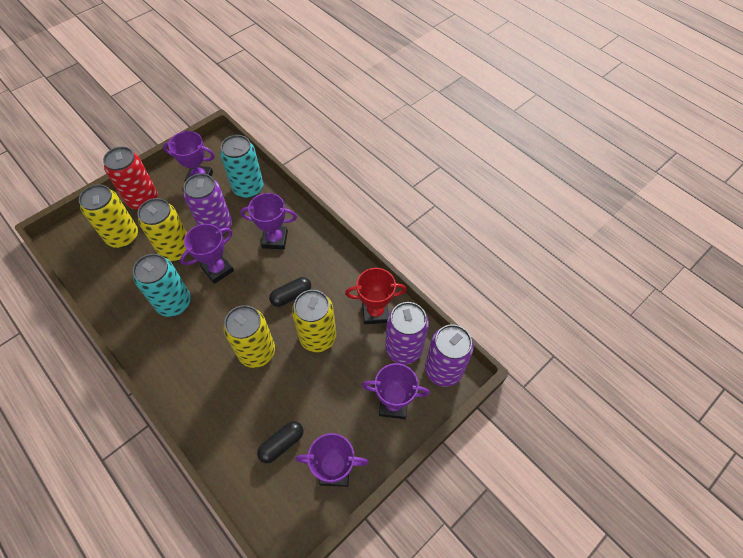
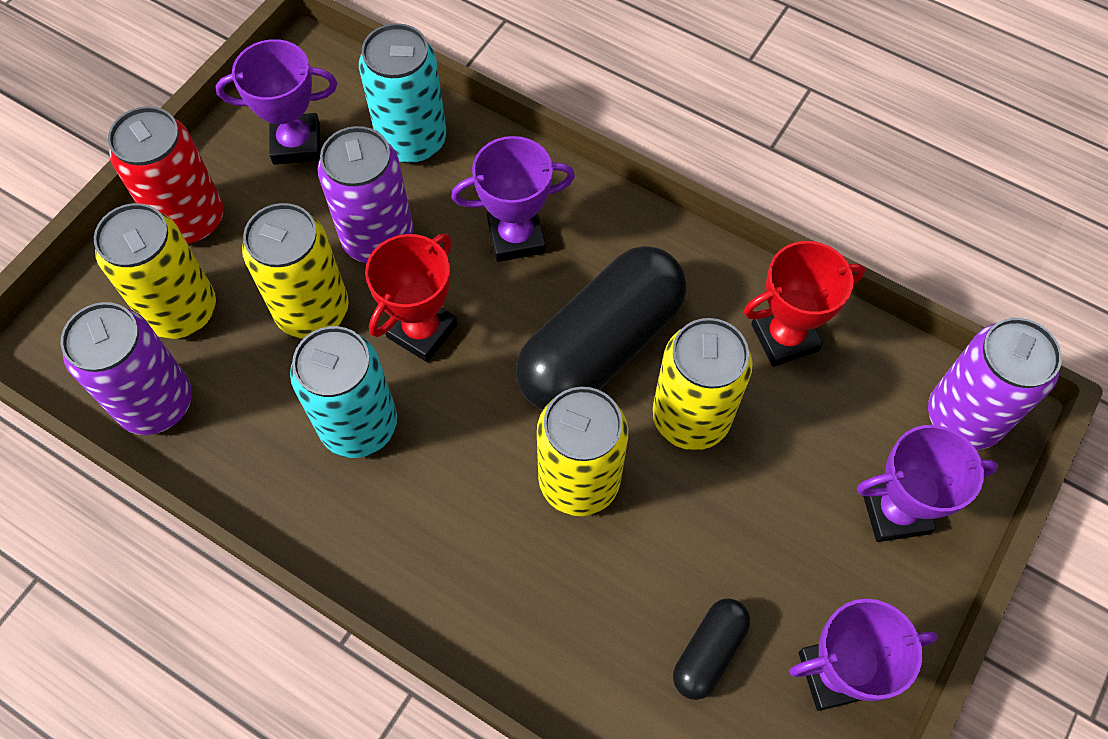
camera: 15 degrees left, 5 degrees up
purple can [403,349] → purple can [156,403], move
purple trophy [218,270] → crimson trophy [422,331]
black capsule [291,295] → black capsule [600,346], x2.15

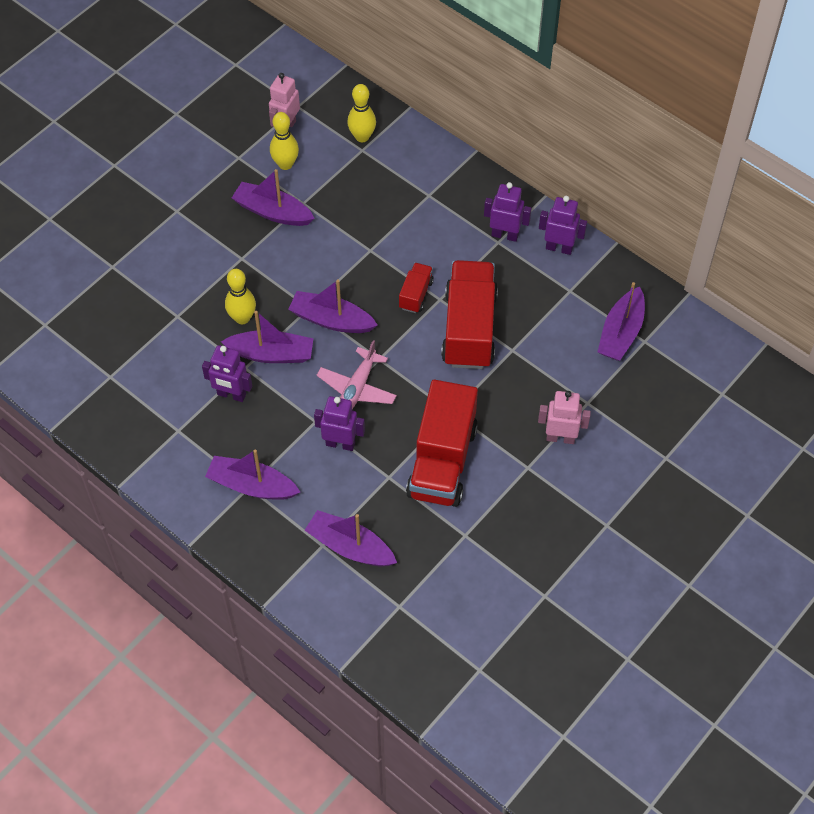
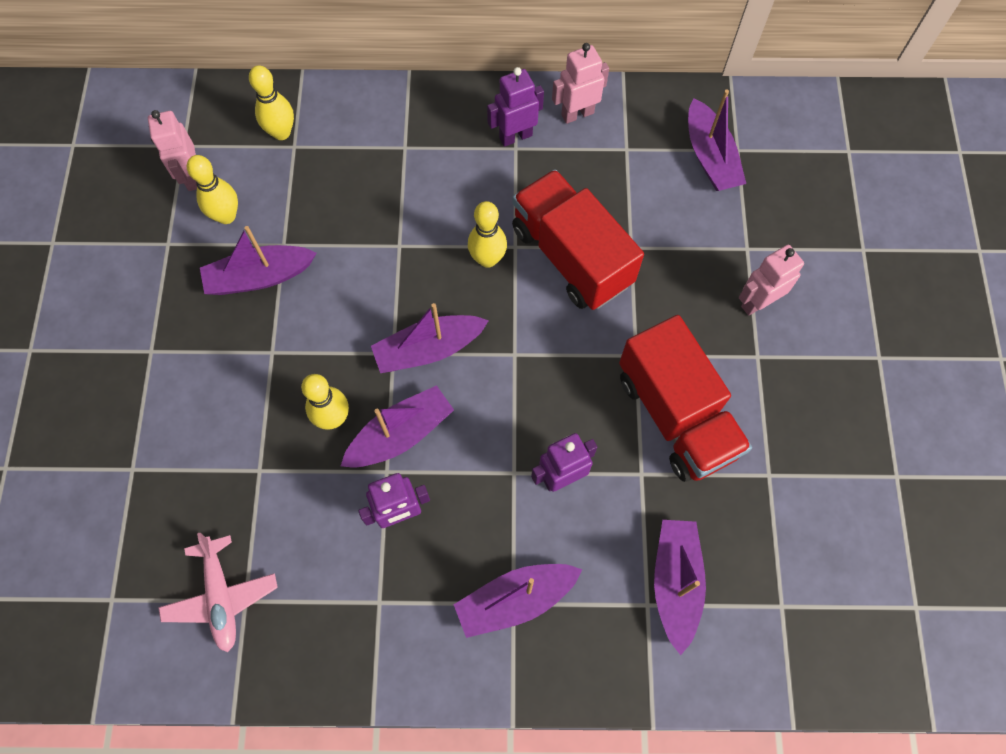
camera: 40 degrees left, 10 degrees up
rose-pink plane [357,388] → rose-pink plane [221,596], move
crimson toy truck [416,294] → bright yellow tenpin [487,259]
purple robot figure [559,248] → rose-pink robot figure [577,114]
purple boat [350,546] → purple boat [675,583], 105 degrees clockwise

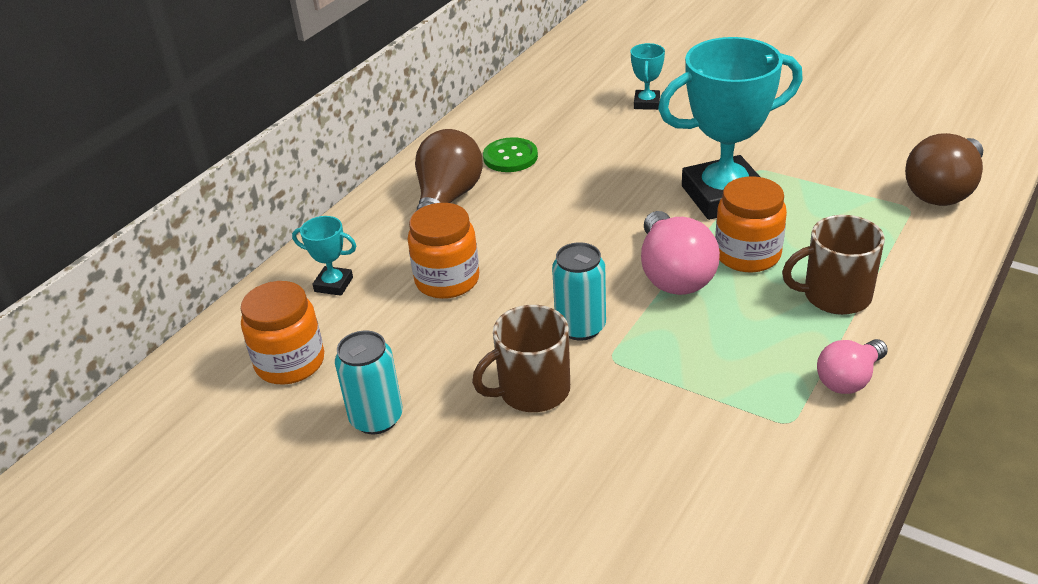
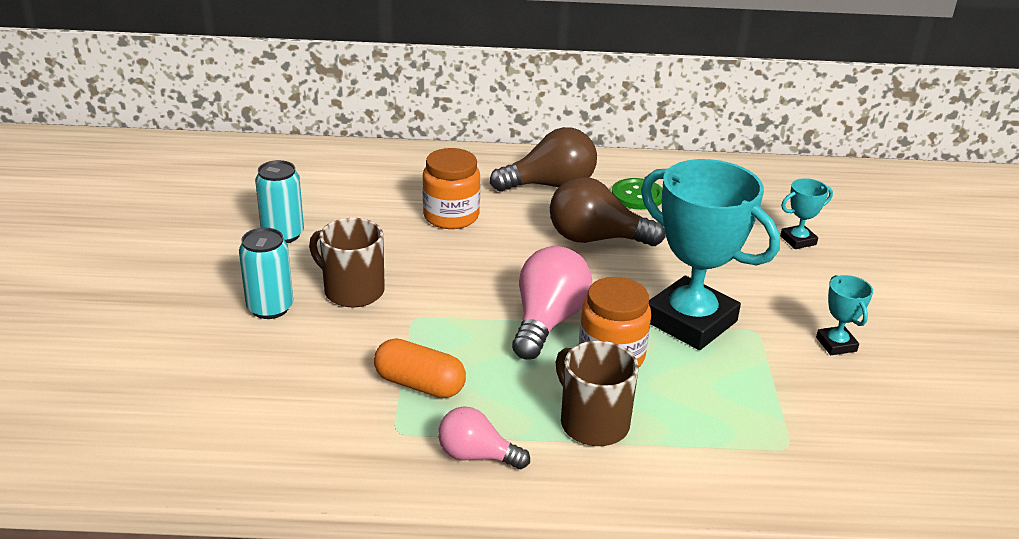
camera: 55 degrees right, 5 degrees down
orange-coloured preserve jar [290,363] → -
- → orange-coloured capsule [420,384]
turquoise trophy [333,284] → turquoise trophy [836,344], move
turquoise can [580,327] → turquoise can [270,308], move
brown light bulb [943,191] → brown light bulb [596,239], move
rose-pink light bulb [673,274] → rose-pink light bulb [547,321], 150 degrees clockwise

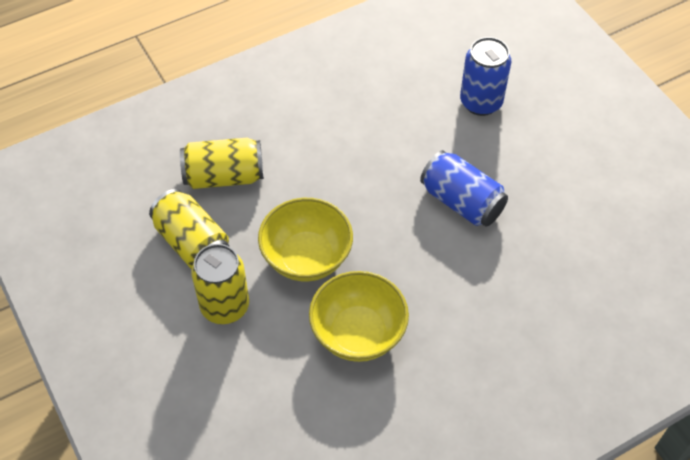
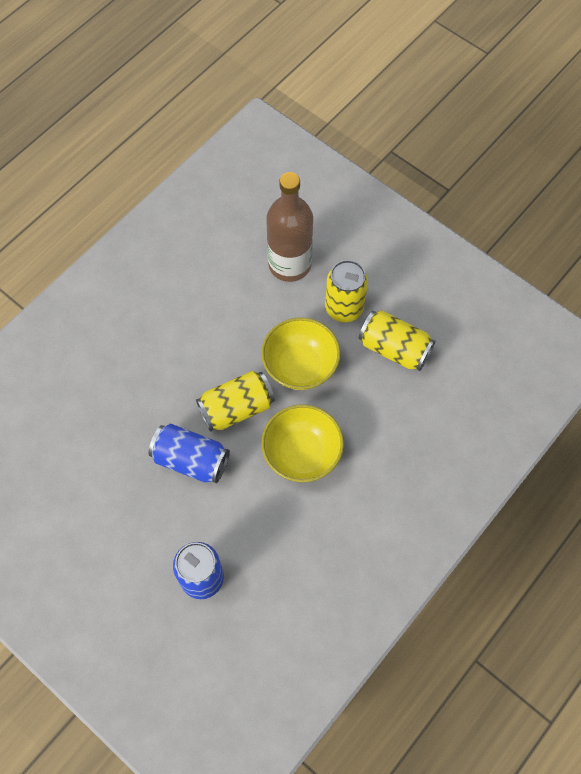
camera: 160 degrees right, 10 degrees up
- → brown drink bottle [289,264]
bright yellow can [224,176] → bright yellow can [236,408], move
bright yellow serving bowl [358,333] → bright yellow serving bowl [302,454], move

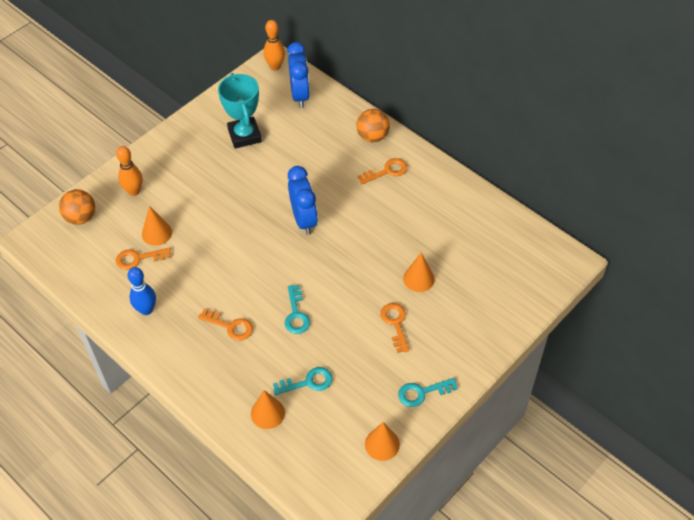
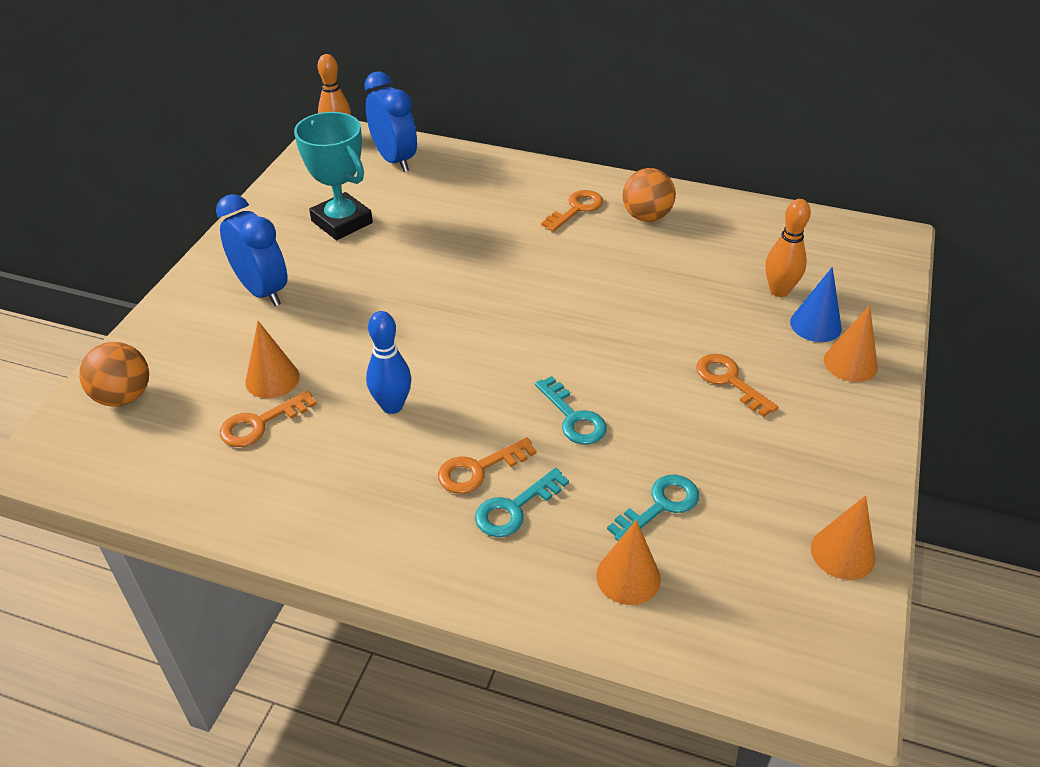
camera: 25 degrees left, 10 degrees down
- → blue solid cone [815,325]
orange-coloured tenpin [134,191] → orange-coloured tenpin [779,291], move
blue tenpin [146,310] → blue tenpin [392,406], move
blue bedside clock [304,220] → blue bedside clock [262,291], move
orange-coloured ball [372,136] → orange-coloured ball [646,216], move
turquoise latchkey [422,393] → turquoise latchkey [515,508], move
orange-coloured solid cone [418,278] → orange-coloured solid cone [850,363], move
orange-coloured latchkey [230,326] → orange-coloured latchkey [478,469], 150 degrees clockwise

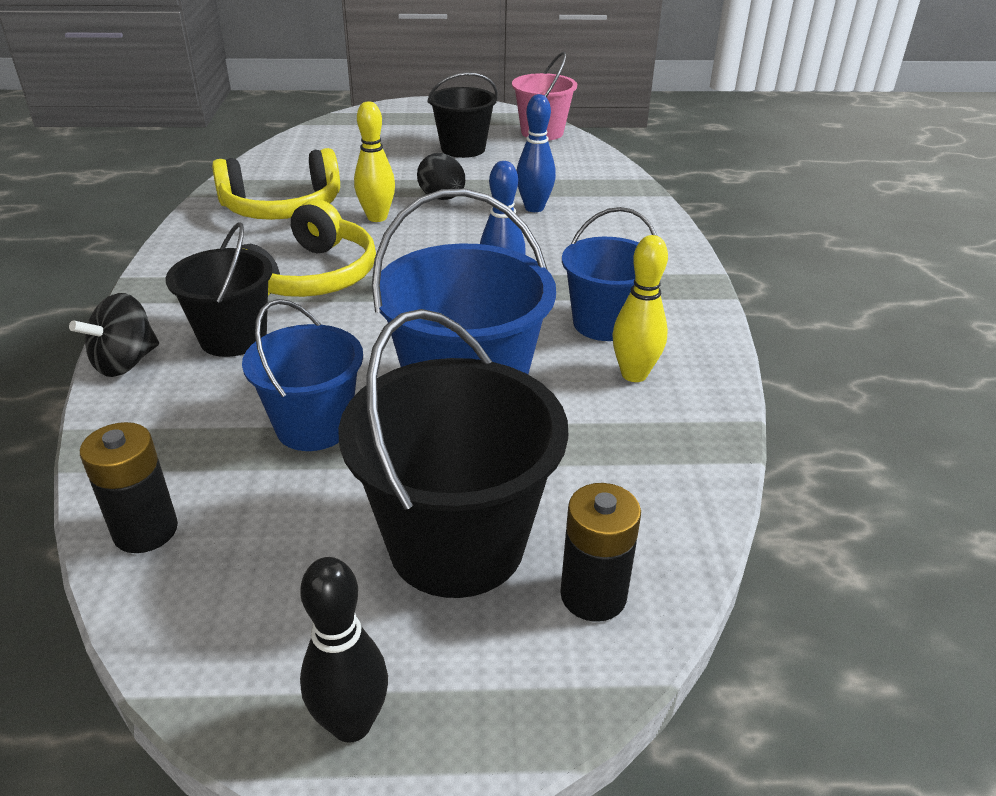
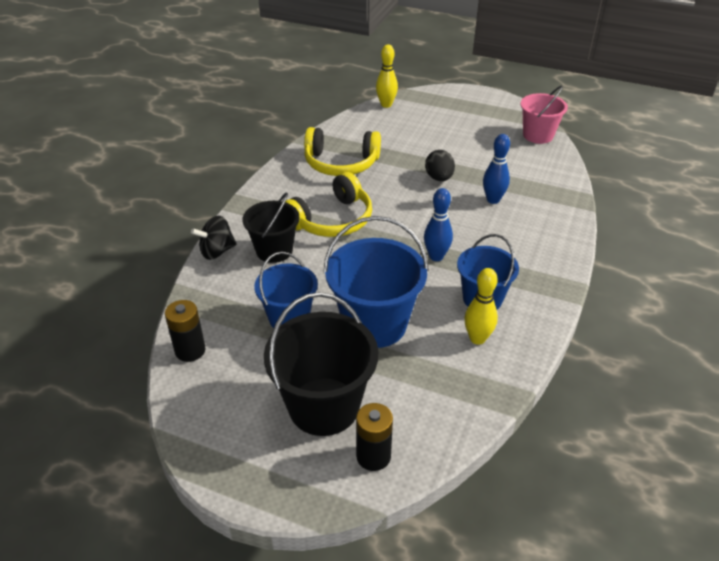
camera: 25 degrees right, 5 degrees up
black tenpin [351,724] → -
black pail [463,149] → -
bright yellow tenpin [377,217] → bright yellow tenpin [386,105], move

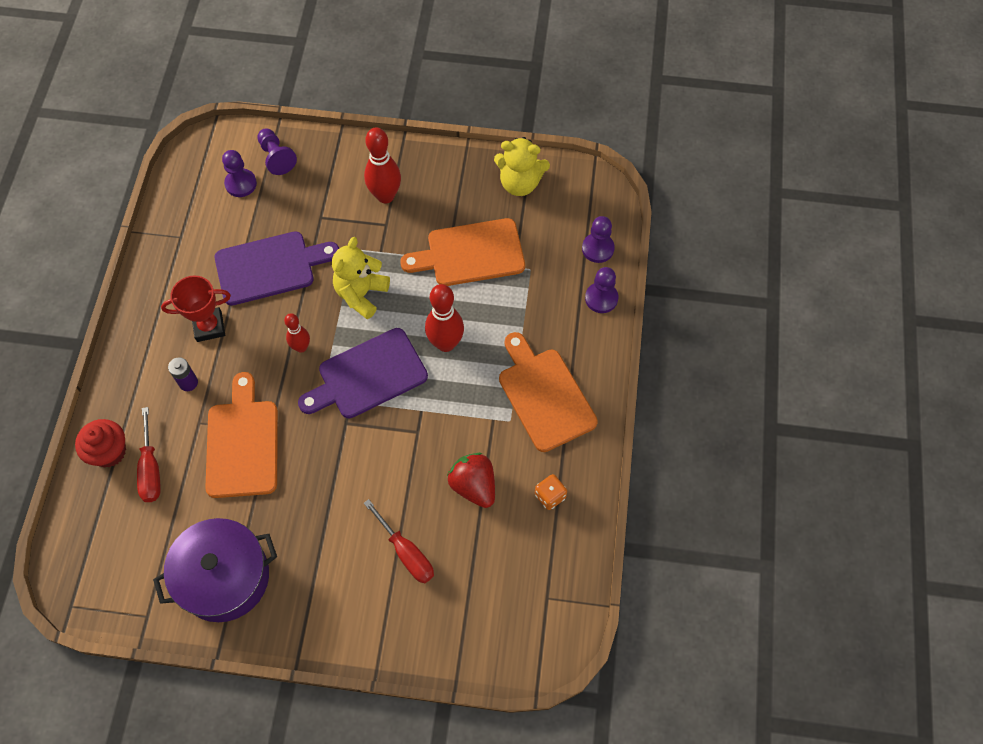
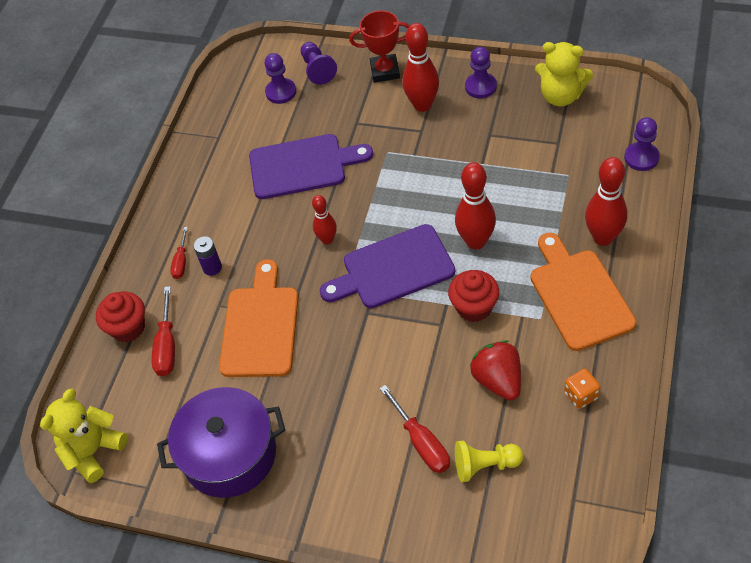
camera: 15 degrees right, 10 degrees down
orange-coloured bread board [470,254] → -
- → crimson screwdriver [181,262]
- → crimson cupcake [474,307]
- → bright yellow game pawn [485,465]
- → crimson tenpin [603,237]
crimson trophy [209,327] → crimson trophy [385,71], move
bright yellow stuffed bear [361,294] → bright yellow stuffed bear [93,451], move
purple game pawn [601,298] → purple game pawn [480,86], move

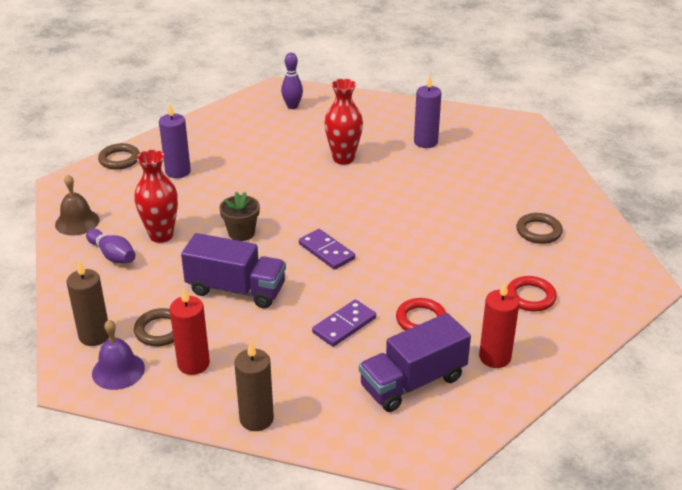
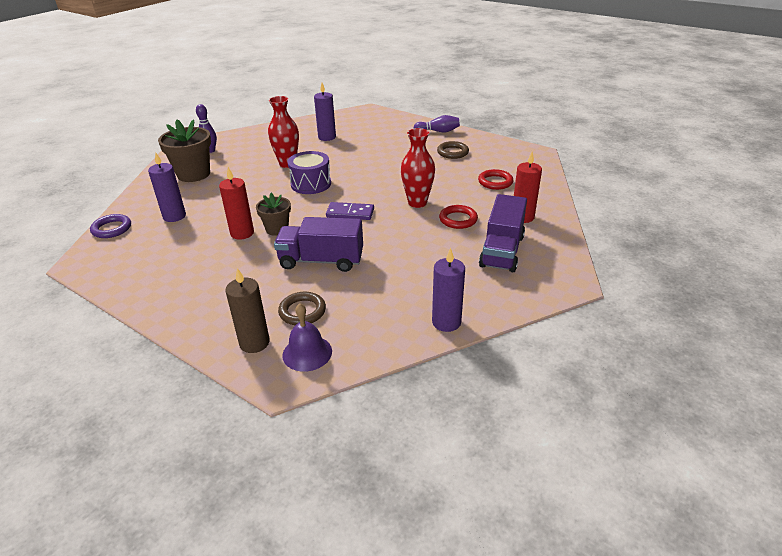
camera: 40 degrees left, 0 degrees up
brown school bell [77,222] → -
purple domino tile [344,325] → -
- → brown potted plant [193,174]
- → purple toy drum [311,184]
purple tenpin [113,255] → purple tenpin [438,131], move
crimson tall vase [161,235] → crimson tall vase [417,203], move
crimson pillar candle [193,364] → crimson pillar candle [242,233], move
brown torus [119,159] → purple torus [112,229]
brown pillar candle [256,419] → purple pillar candle [446,322]
purple toy truck [236,289] → purple toy truck [321,261], 150 degrees counterclockwise

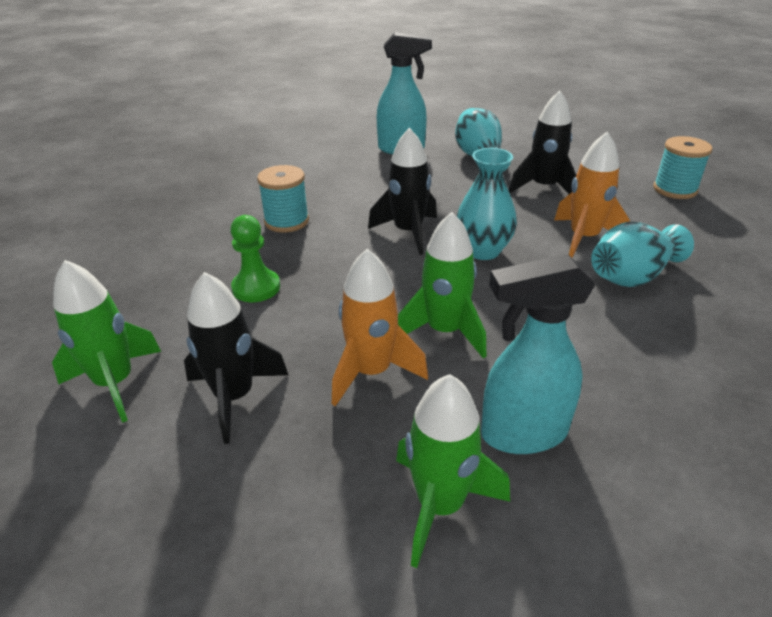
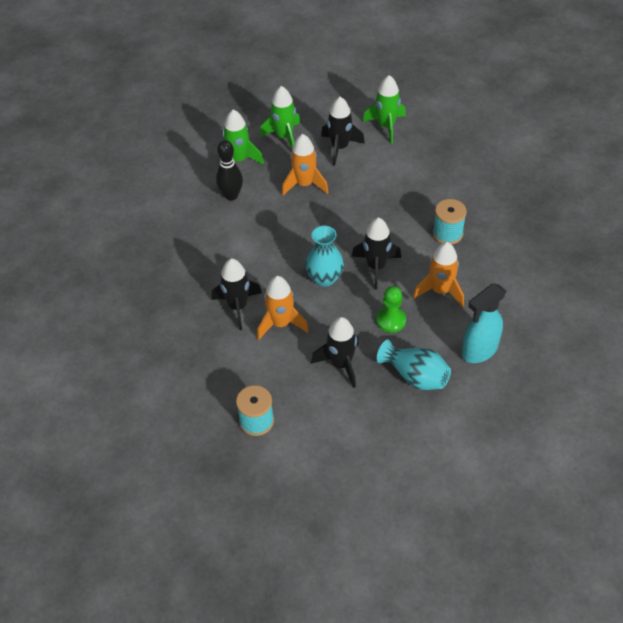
camera: 140 degrees right, 15 degrees up
- → orange-coloured toy rocket [440,291]
leaf-green game pawn [256,288] → leaf-green game pawn [391,320], move
leaf-green toy rocket [444,331] → leaf-green toy rocket [284,137], move
turquoise spray cleaner [522,434] → black tenpin [231,195]
turquoise tall vase [632,276] → black toy rocket [238,306]

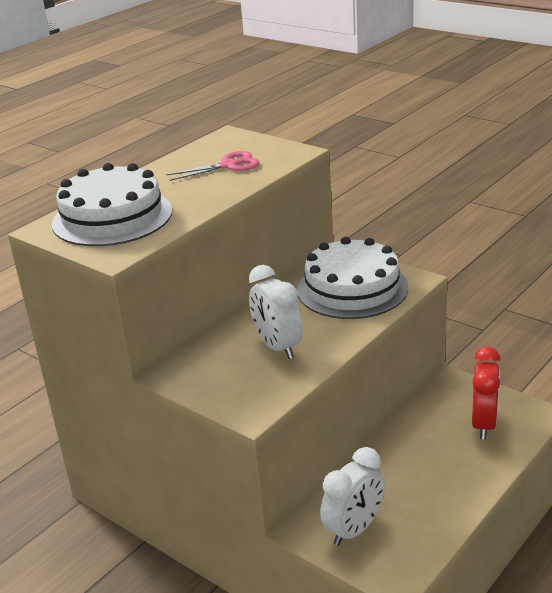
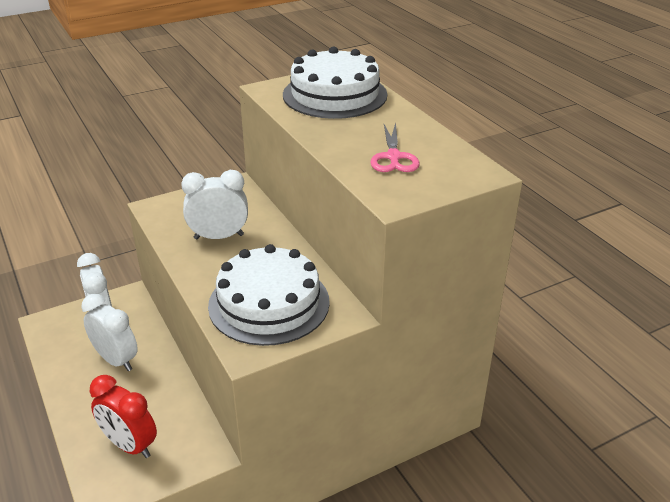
camera: 110 degrees right, 5 degrees up
- → pure white bedside clock [116,360]

